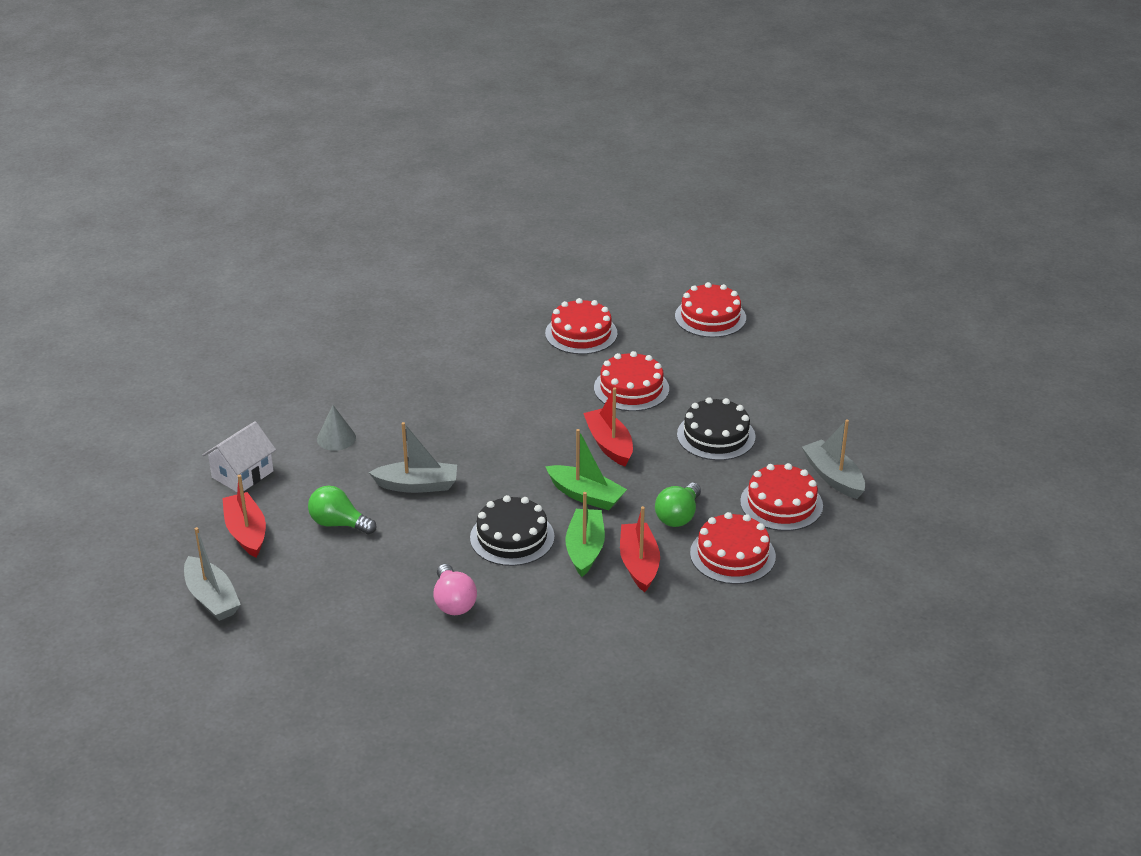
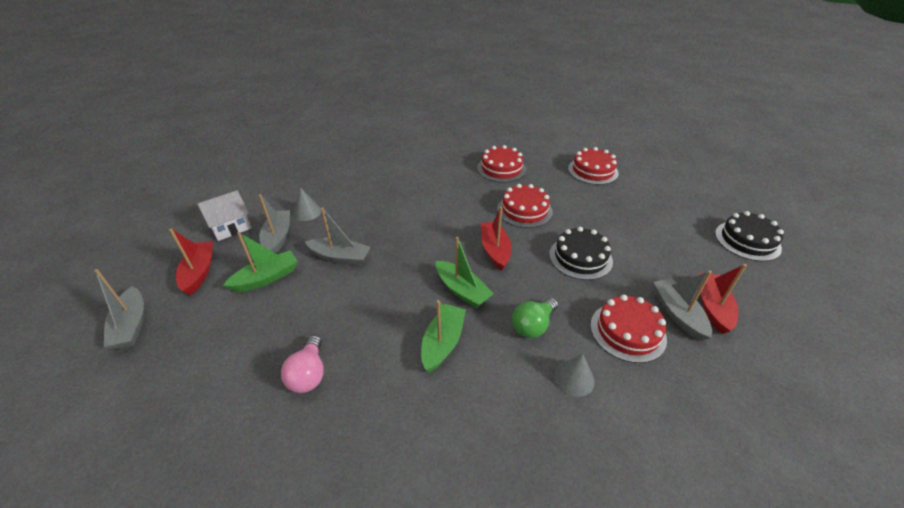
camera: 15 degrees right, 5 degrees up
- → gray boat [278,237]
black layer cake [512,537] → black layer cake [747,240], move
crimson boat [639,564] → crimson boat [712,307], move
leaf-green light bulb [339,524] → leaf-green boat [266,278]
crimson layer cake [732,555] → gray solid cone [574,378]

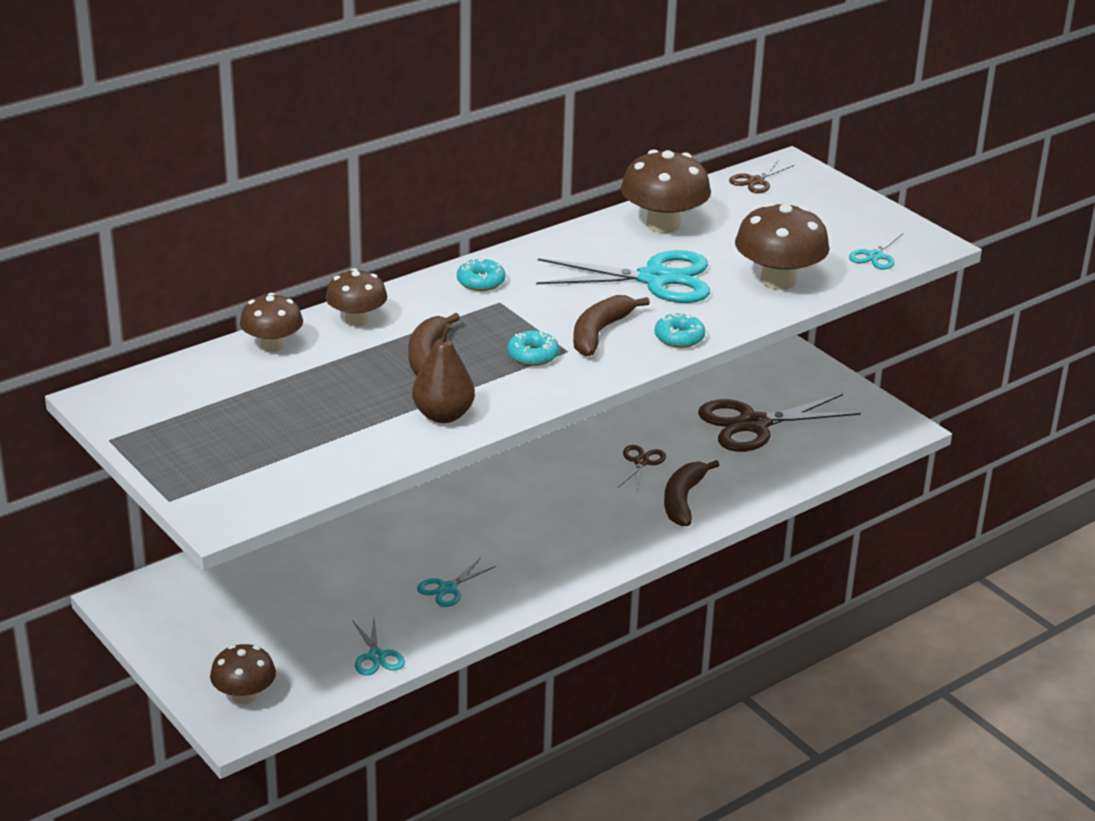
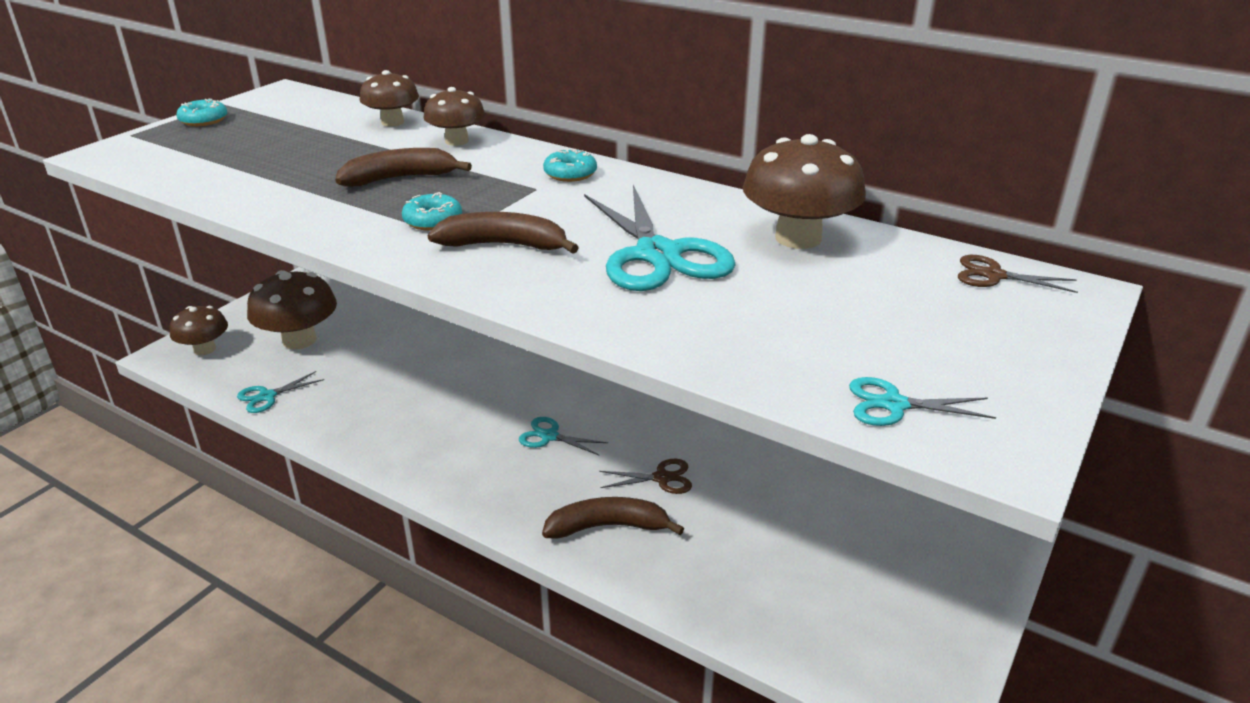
camera: 70 degrees right, 0 degrees up
brown pear [443,415] → -
brown shears [753,424] → -
turquoise shears [447,588] → turquoise shears [549,436], move
turquoise doughnut [679,337] → turquoise doughnut [204,120], move
brown toadstool [778,280] → brown toadstool [299,340], move

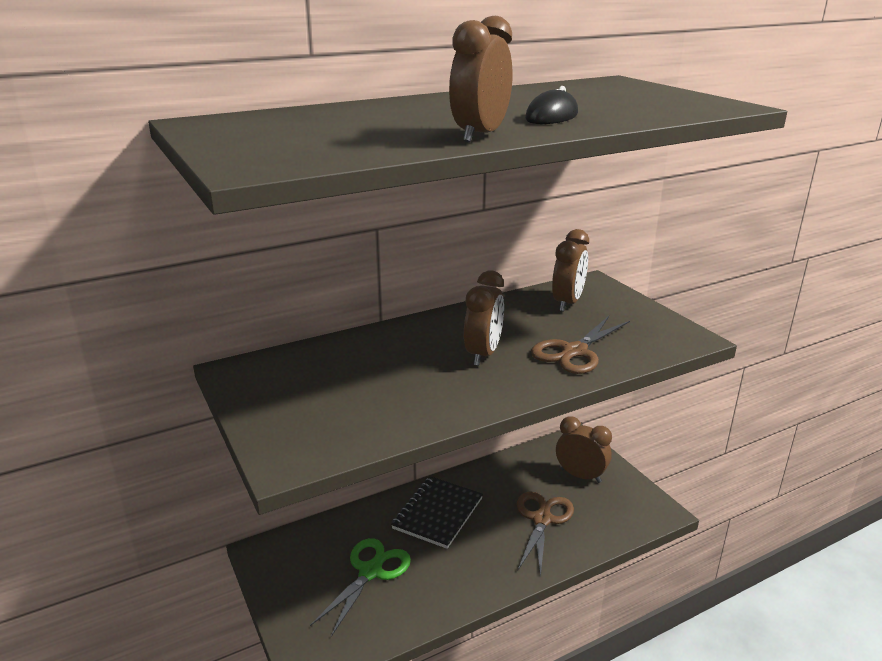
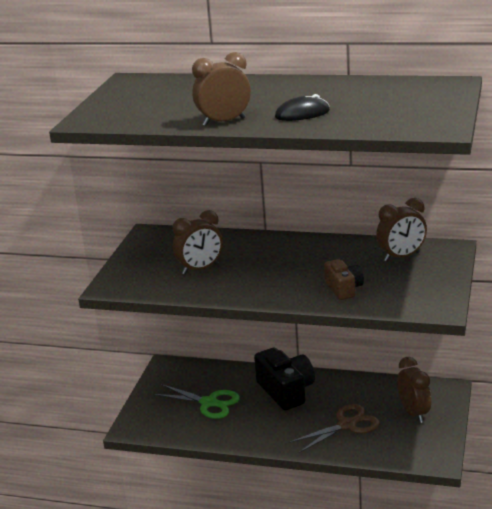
camera: 45 degrees right, 0 degrees up
brown bedside clock [483,354] → brown bedside clock [200,269], move
black exercise book [438,513] → black camera [286,391]
brown shears [574,352] → brown camera [344,289]
leaf-green shears [370,572] → leaf-green shears [209,403], 45 degrees clockwise

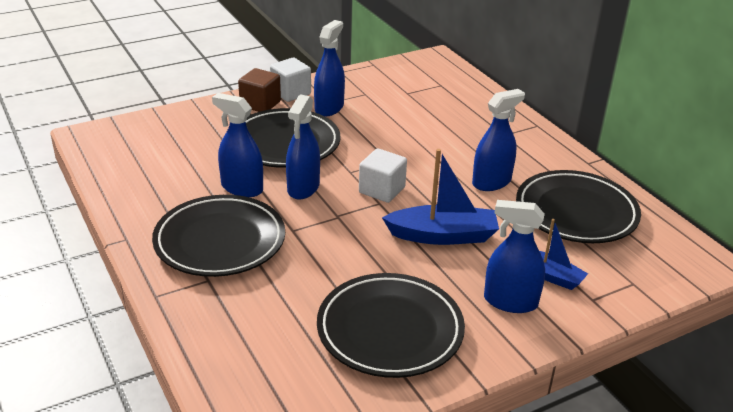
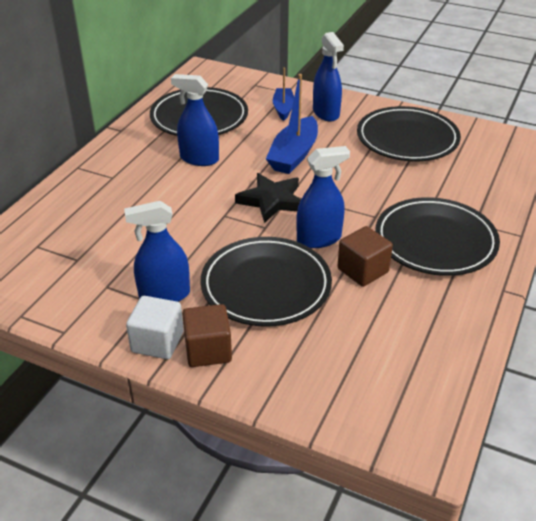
camera: 125 degrees left, 5 degrees up
blue spray cleaner [242,188] → brown cube [363,270]
pure white cube [382,190] → black five-pointed star [272,200]
blue boat [442,235] → blue boat [294,155], 120 degrees counterclockwise

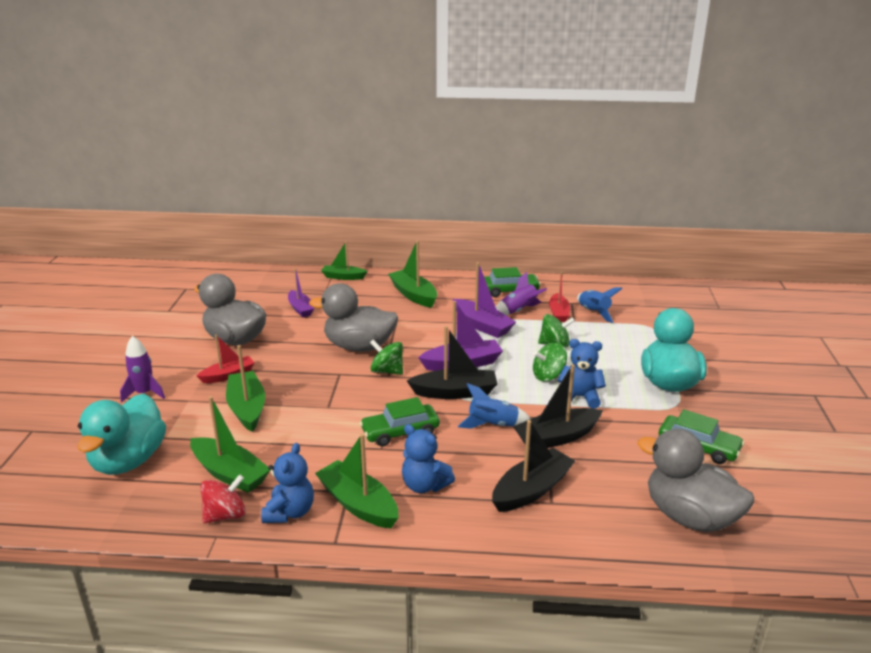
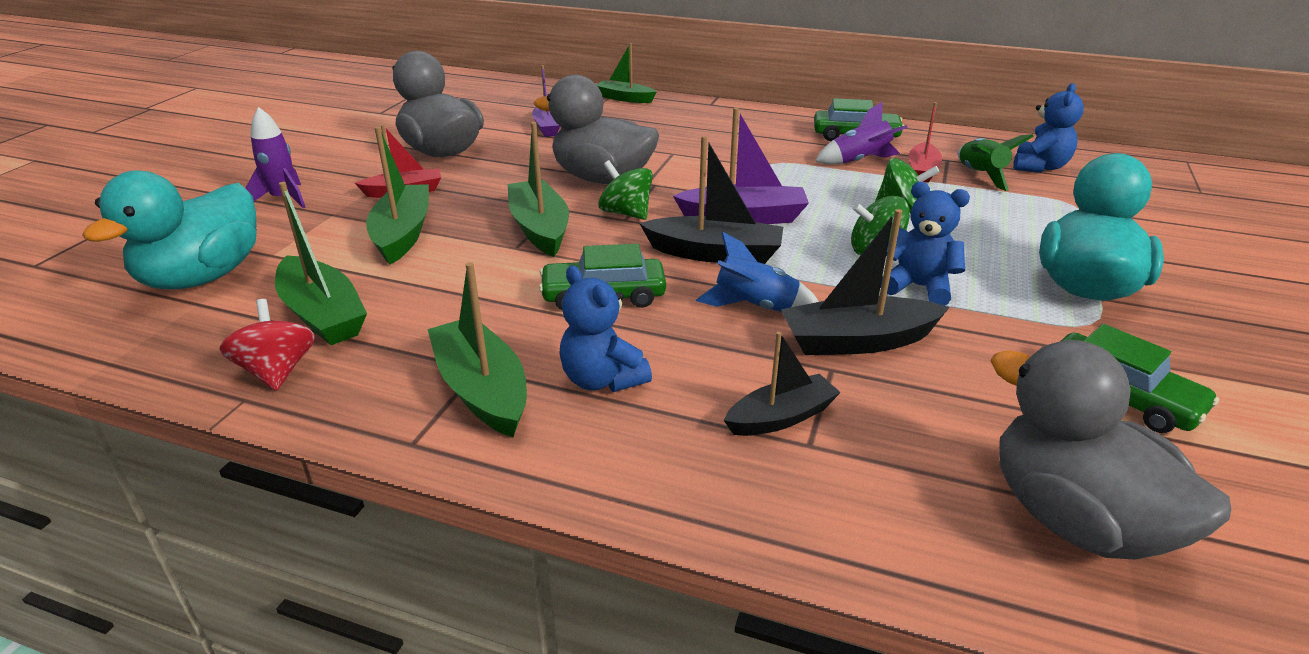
camera: 15 degrees right, 5 degrees up
purple boat [482,325] → -
blue stuffed bear [290,512] → blue stuffed bear [1039,167], move
leaf-green boat [413,295] → leaf-green boat [540,229], move
blue toy rocket [594,312] → leaf-green toy rocket [980,175]
crimson whirligig [225,515] → crimson whirligig [277,371], 90 degrees counterclockwise
black boat [531,490] → black boat [781,417], x0.66

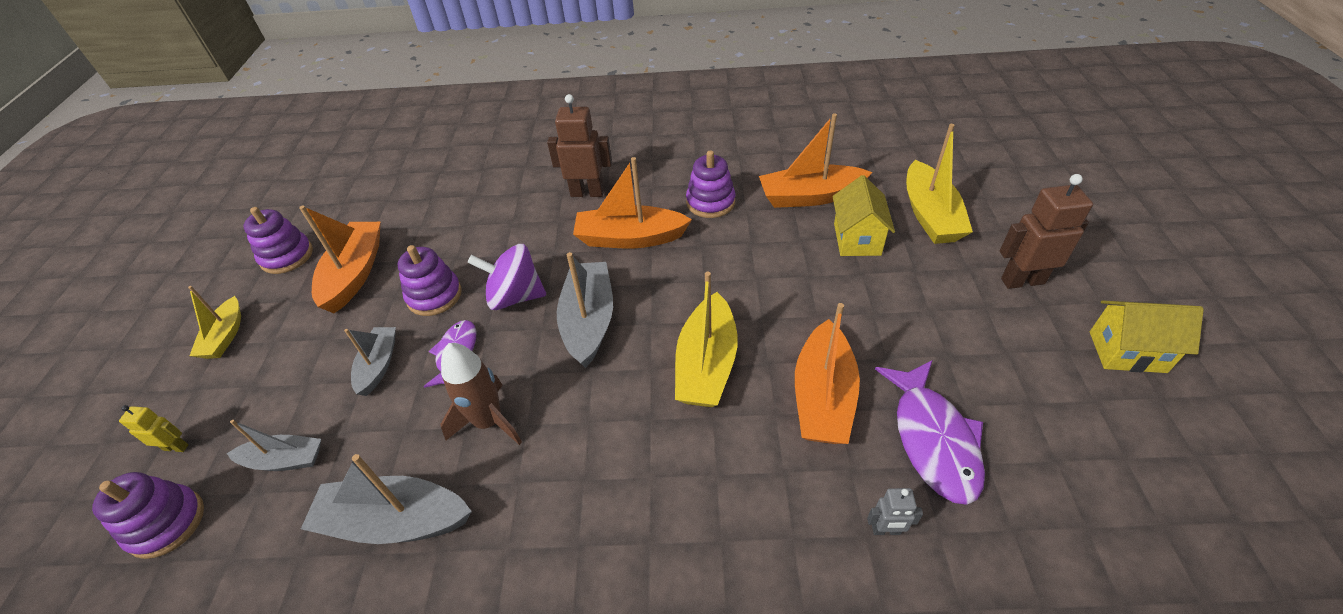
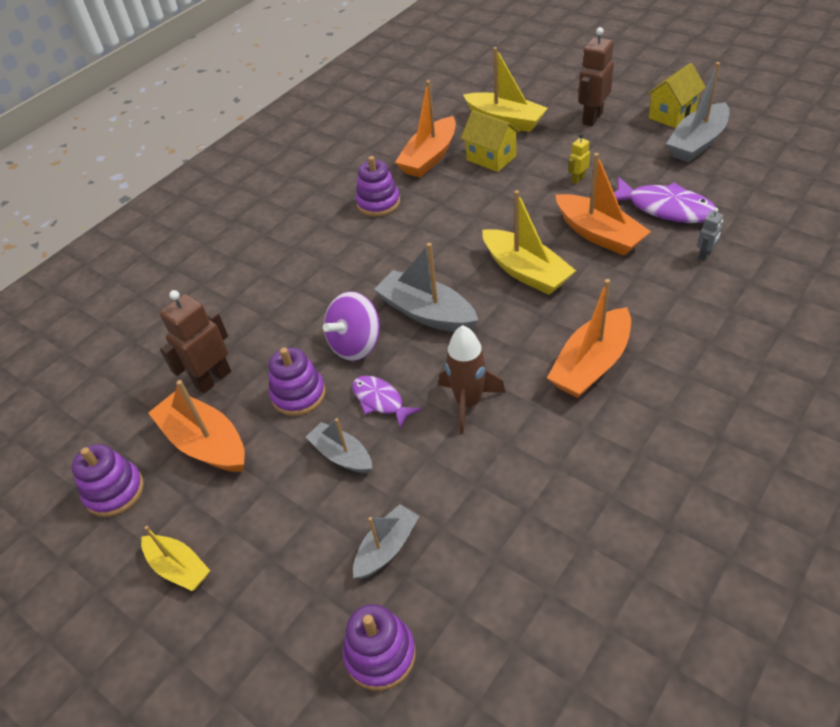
camera: 50 degrees left, 0 degrees up
bright yellow robot figure [176,447] → bright yellow robot figure [577,179], move
gray boat [395,521] → gray boat [697,143], move
brown robot figure [587,193] → brown robot figure [213,379], move
orange-coloured boat [630,238] → orange-coloured boat [591,364], move

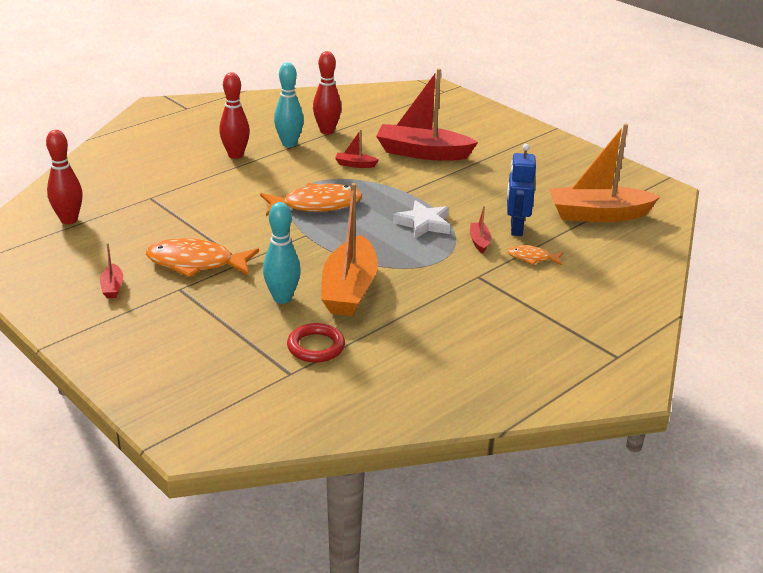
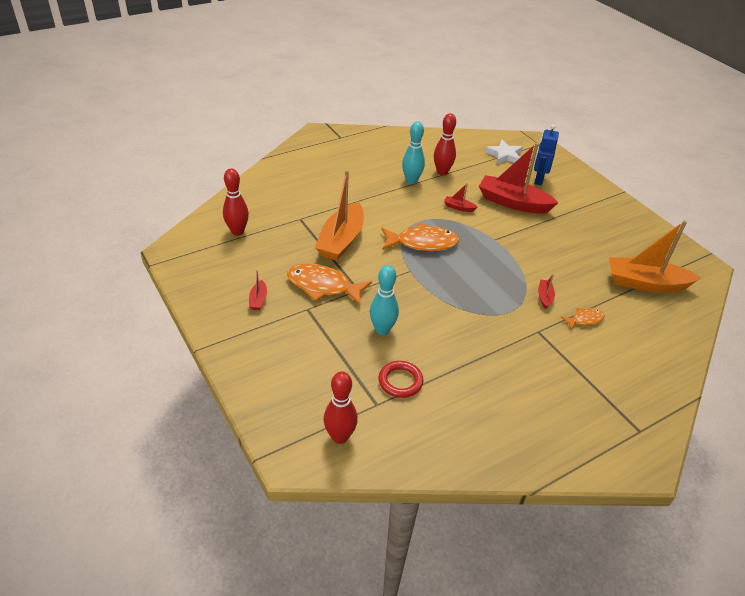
camera: 10 degrees right, 10 degrees up
crimson tenpin [235,155] → crimson tenpin [340,437], move
orange-coloured boat [349,289] → orange-coloured boat [341,240], move
pure white five-pointed star [423,224] → pure white five-pointed star [504,155], move
blue robot figure [516,228] → blue robot figure [538,179], move
orange-coloured toy fish [532,258] → orange-coloured toy fish [584,319], 135 degrees clockwise

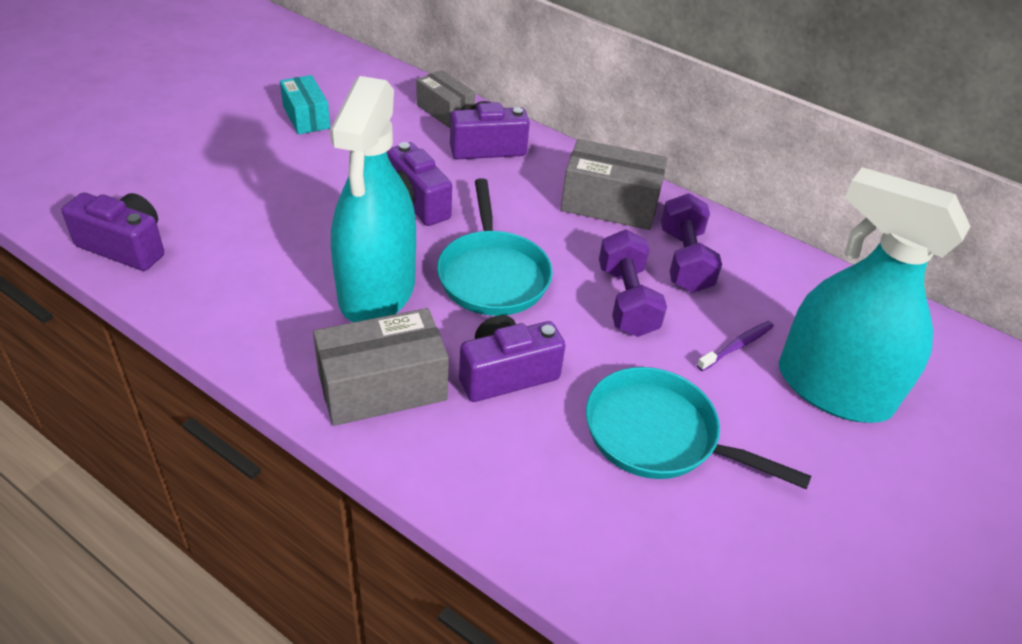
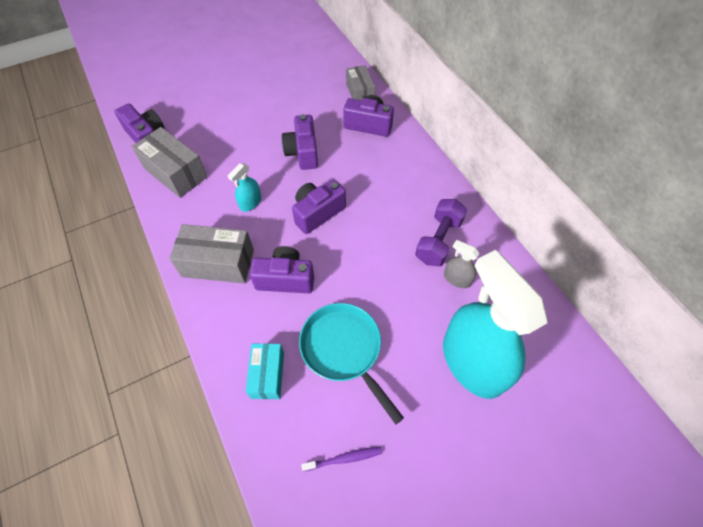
camera: 30 degrees right, 15 degrees up
purple hand weight [627,301] → -
- → gray spray cleaner [457,279]
turquoise parcel [306,117] → turquoise parcel [268,375], move
gray parcel [609,204] → gray parcel [176,173], move
purple toothbrush [737,346] → purple toothbrush [344,458], move
turquoise skillet [492,274] → purple camera [317,213]
turquoise spray cleaner [377,290] → turquoise spray cleaner [250,203], x0.41

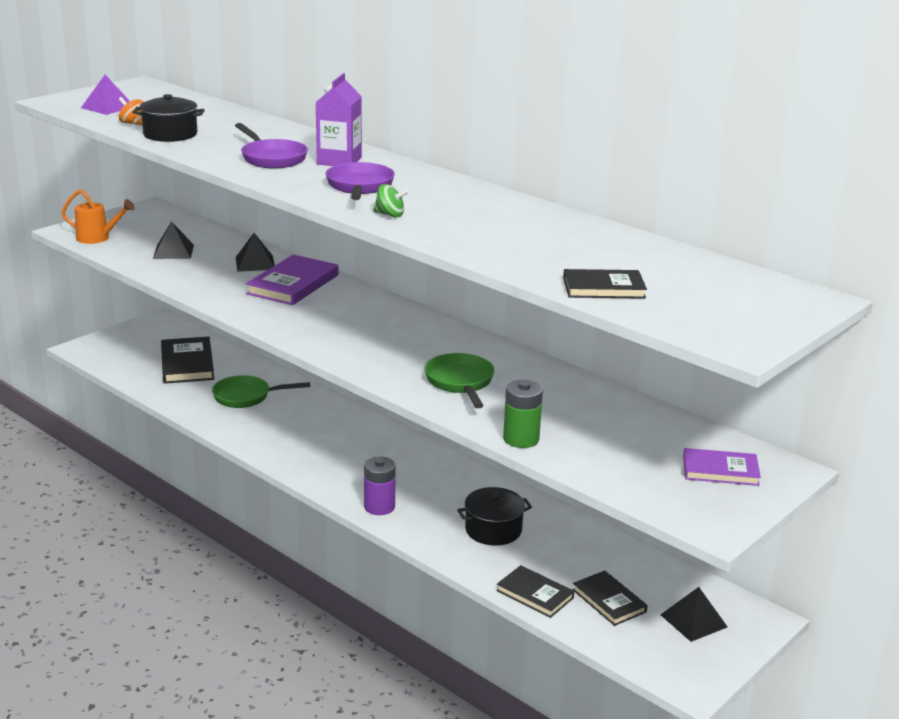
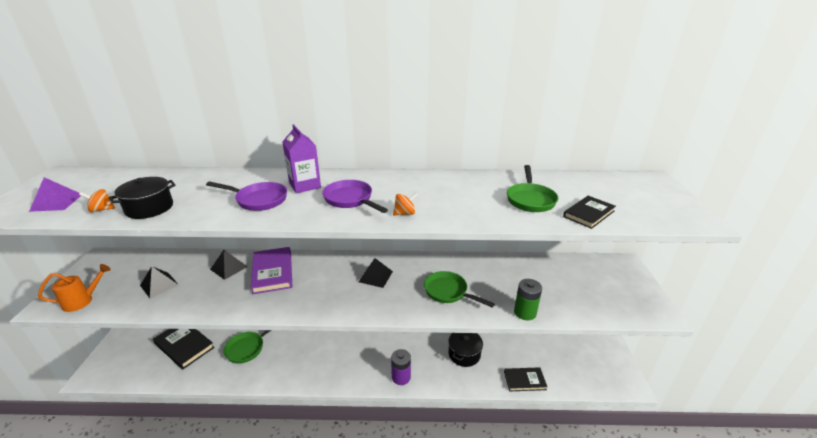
camera: 40 degrees left, 5 degrees up
black hardback [609,601] → -
purple hardback [720,470] → -
- → leaf-green skillet [530,199]
black pyramid shape [693,620] → black pyramid shape [375,276], move
leaf-green whirligig [390,215] → orange-coloured whirligig [405,213]

